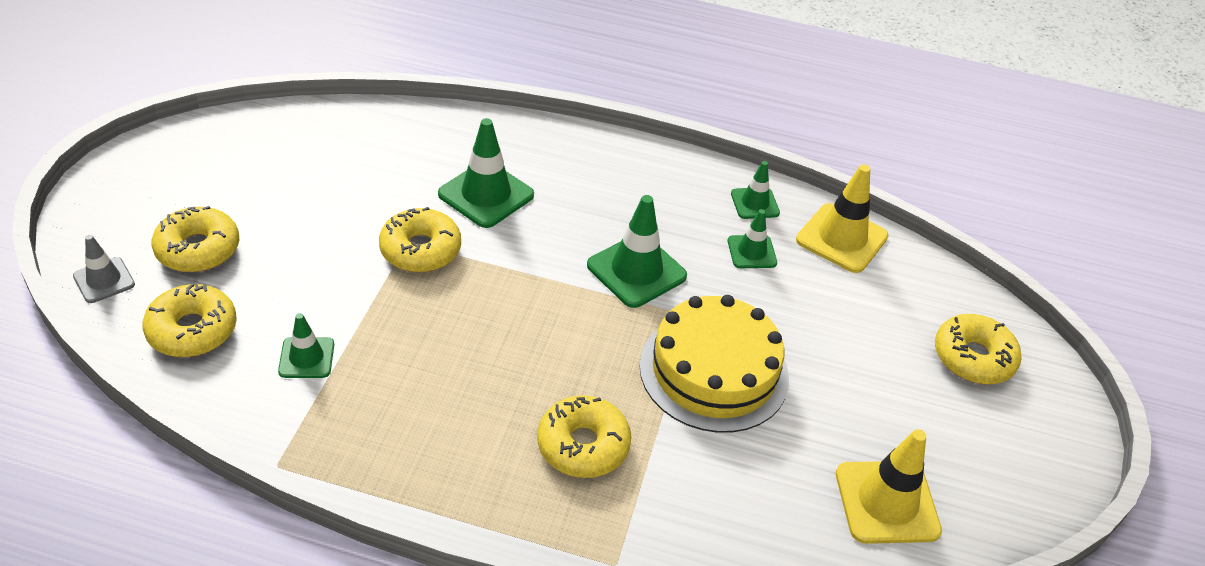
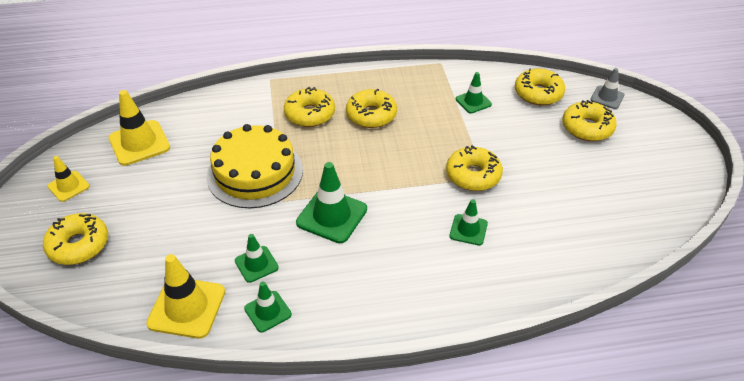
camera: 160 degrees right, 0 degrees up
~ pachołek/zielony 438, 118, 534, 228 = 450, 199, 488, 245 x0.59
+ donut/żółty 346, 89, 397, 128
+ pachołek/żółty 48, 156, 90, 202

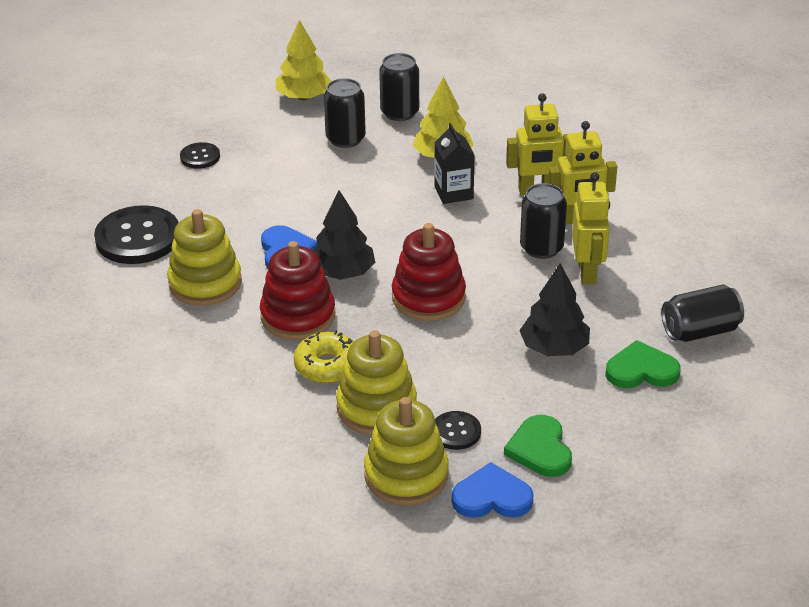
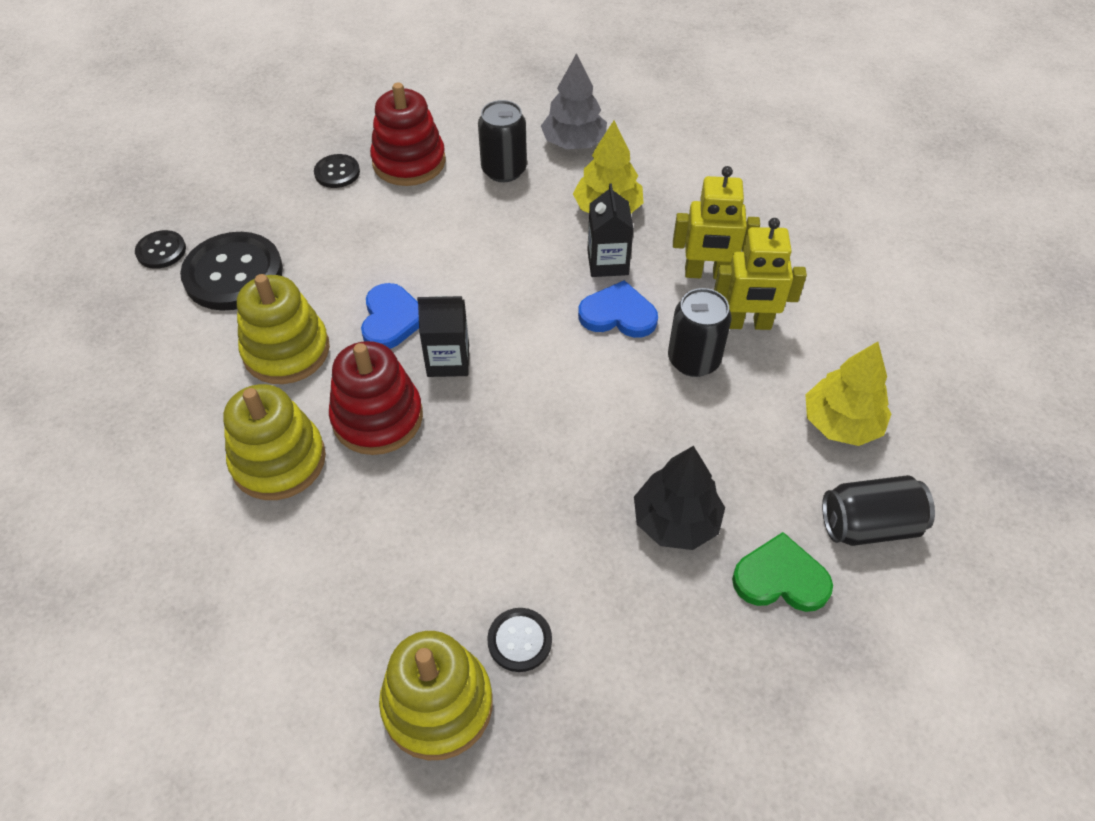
camera: 10 degrees right, 15 degrees up
~ drzewko/żółty 276, 20, 331, 100 to 806, 342, 891, 446
~ puszka/czarny 379, 53, 419, 121 to drzewko/szary 541, 53, 607, 149
- robot/żółty 572, 172, 610, 284
~ drzewko/czarny 313, 190, 375, 280 to karton mleka/czarny 417, 296, 469, 377
~ zabawka nakładanka/czerwony 392, 223, 466, 321 to 370, 82, 446, 186
~ zabawka nakładanka/żółty 336, 330, 417, 435 to 224, 384, 326, 500
- donut/żółty 294, 331, 354, 383
- serce/zielony 504, 415, 572, 477
~ serce/niebieski 452, 462, 533, 518 to 578, 280, 658, 338
+ guzik/czarny 135, 230, 186, 269

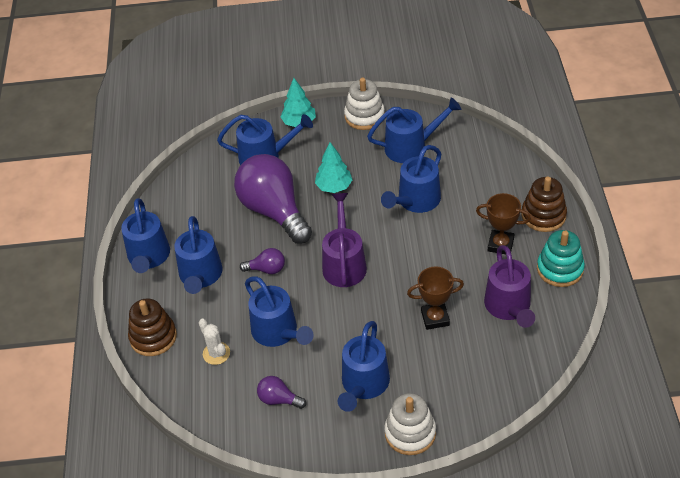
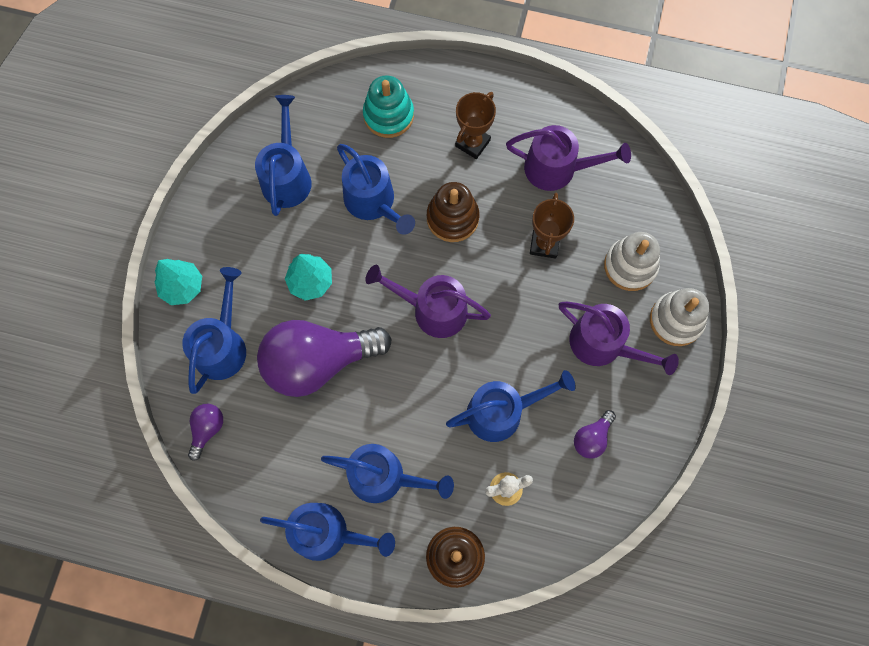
camera: 75 degrees left, 25 degrees up
~ zabawka nakładanka/biały 344, 78, 385, 130 to 604, 232, 660, 291
~ zabawka nakładanka/brązowy 521, 177, 567, 232 to 427, 182, 479, 242
~ zabawka nakładanka/turkusowy 537, 230, 585, 287 to 363, 75, 414, 138
~ żarówka/fioletowy 240, 248, 285, 274 to 188, 404, 223, 461
~ konewka/niebieski 338, 321, 390, 412 to konewka/fioletowy 559, 302, 679, 375

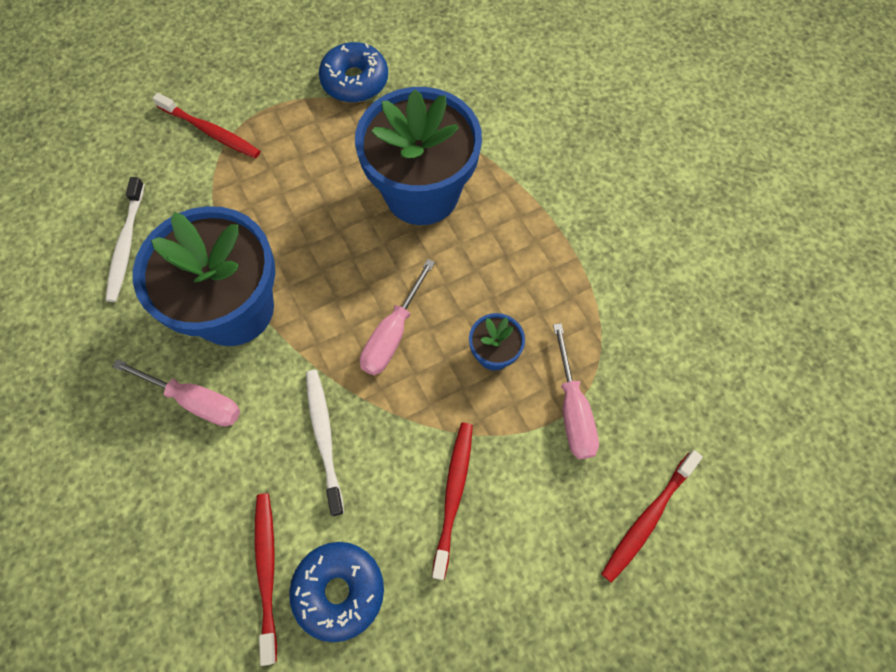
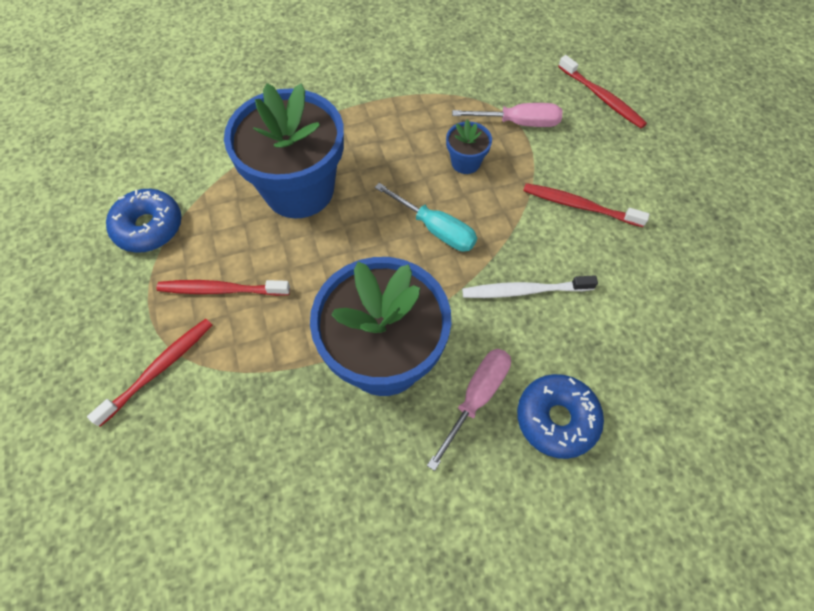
camera: 80 degrees left, 5 degrees down
- szczoteczka do zębów/biały 106, 177, 144, 302
~ śrubokręt/różowy 360, 259, 435, 375 to śrubokręt/turkusowy 375, 183, 477, 252
~ szczoteczka do zębów/czerwony 255, 493, 277, 666 to 156, 280, 290, 296
~ donut/niebieski 289, 542, 384, 642 to 517, 374, 604, 459

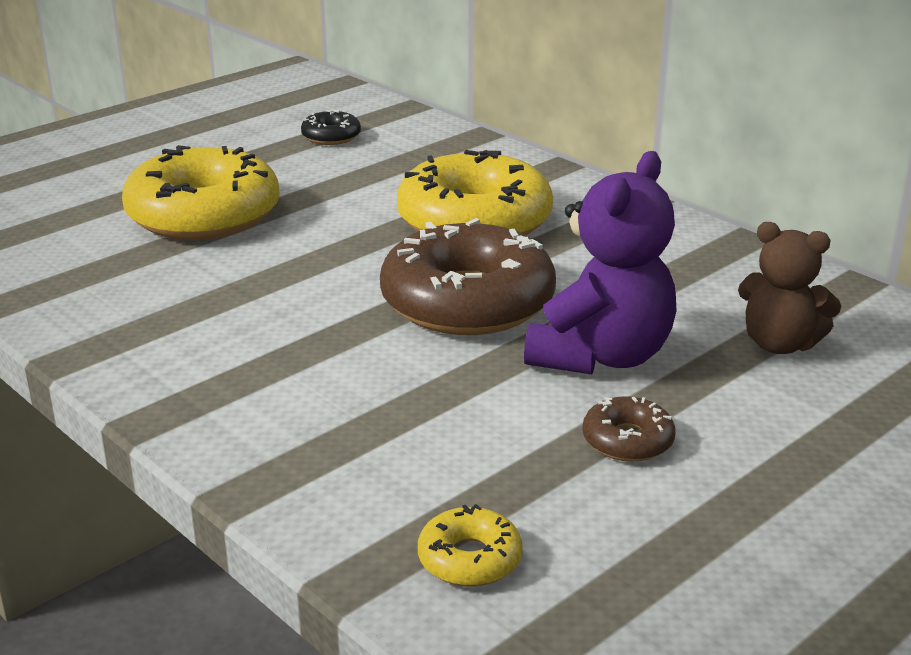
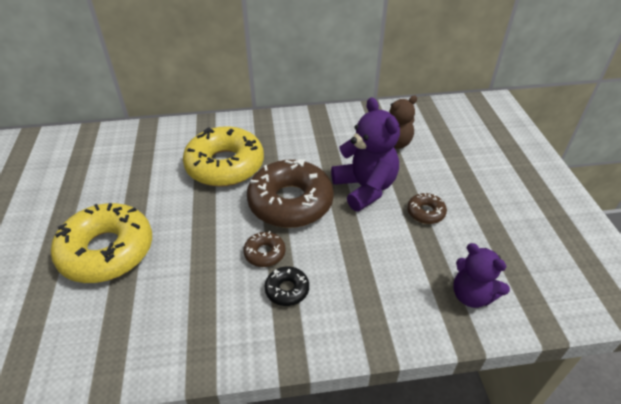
camera: 55 degrees left, 15 degrees up
~ donut/czarny 301, 110, 361, 145 to 265, 266, 309, 306
~ donut/żółty 418, 504, 523, 587 to miś/fioletowy 453, 243, 510, 308
+ donut/brązowy 243, 231, 285, 267

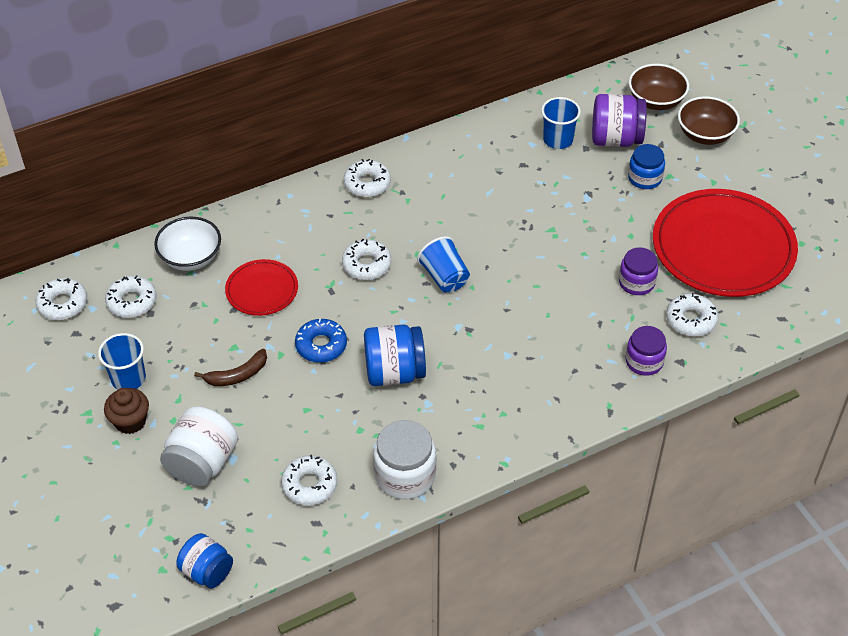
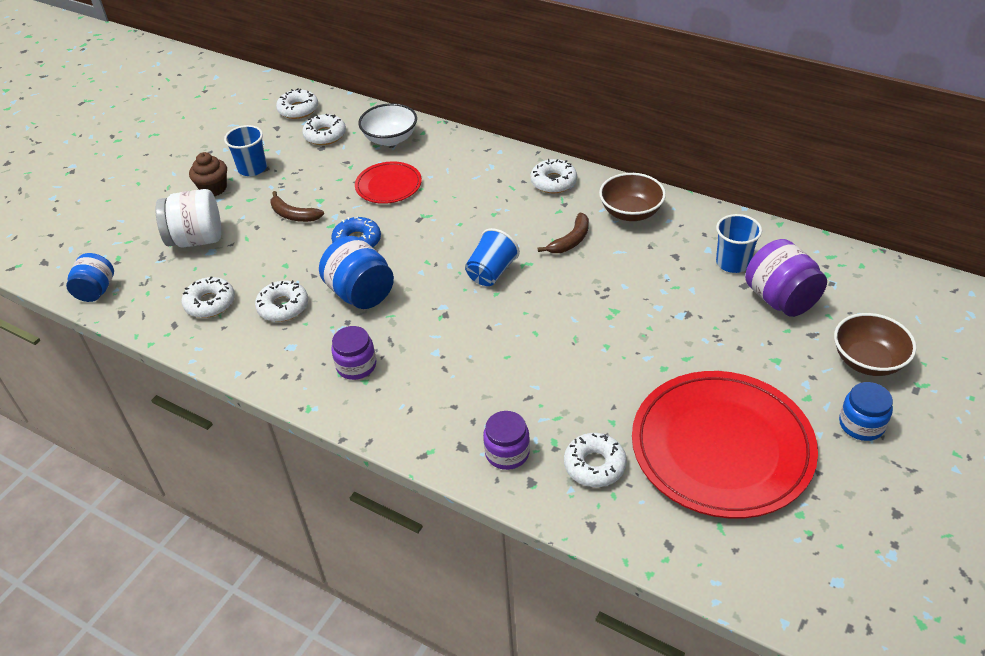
camera: 60 degrees right, 5 degrees down
~ miska/brązowy 629, 64, 689, 110 to 599, 173, 666, 221
~ słoik/niebieski 628, 144, 665, 189 to 839, 382, 893, 441
~ donut/biały 342, 239, 391, 280 to 255, 280, 308, 322
~ słoik/fioletowy 619, 247, 658, 295 to 331, 326, 376, 380
- słoik/biały 373, 420, 436, 499
+ banan/brązowy 538, 213, 589, 253

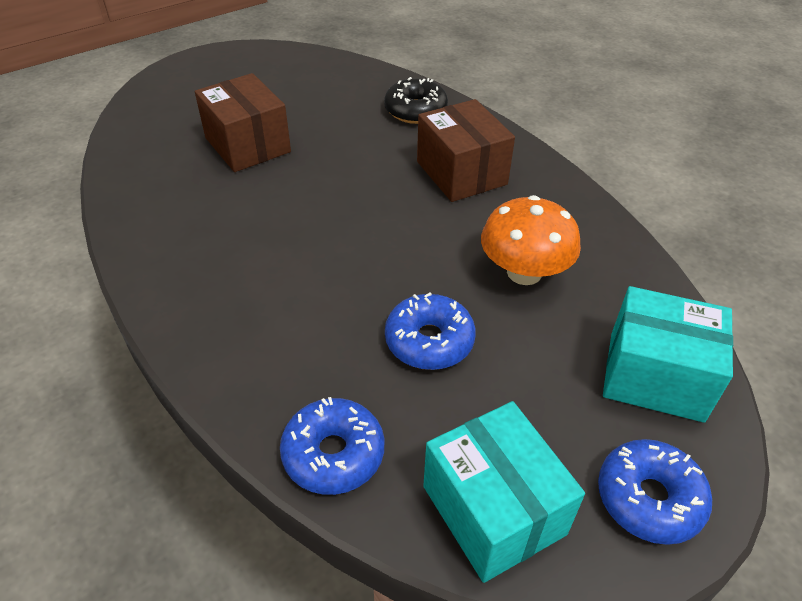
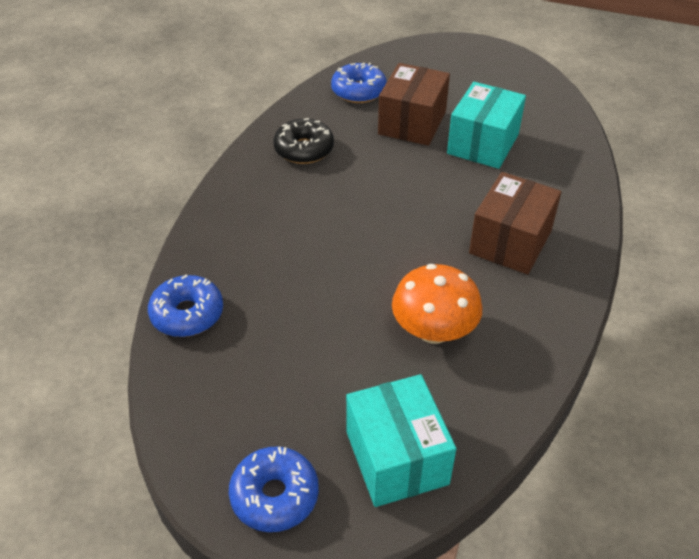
camera: 55 degrees right, 0 degrees up
~ donut/czarny 384, 77, 448, 124 to 274, 118, 334, 164
~ donut/niebieski 385, 292, 476, 370 to 331, 63, 387, 103
~ pudełko/turkusowy 423, 401, 585, 583 to 447, 82, 526, 169

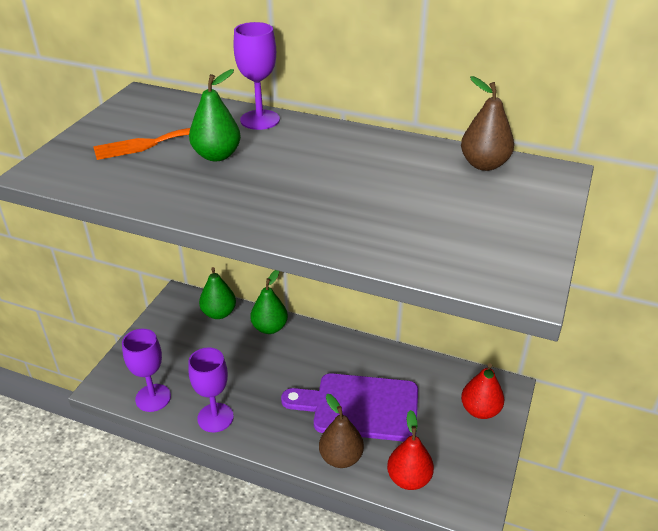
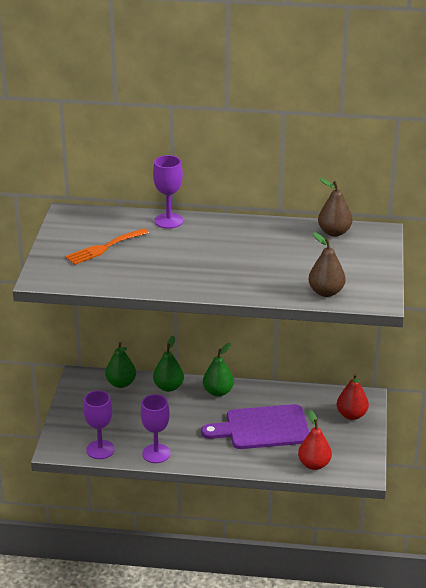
camera: 15 degrees left, 5 degrees down
~ gruszka/zielony 189, 69, 241, 161 to 203, 343, 234, 397
~ gruszka/brązowy 319, 394, 364, 468 to 308, 232, 346, 297

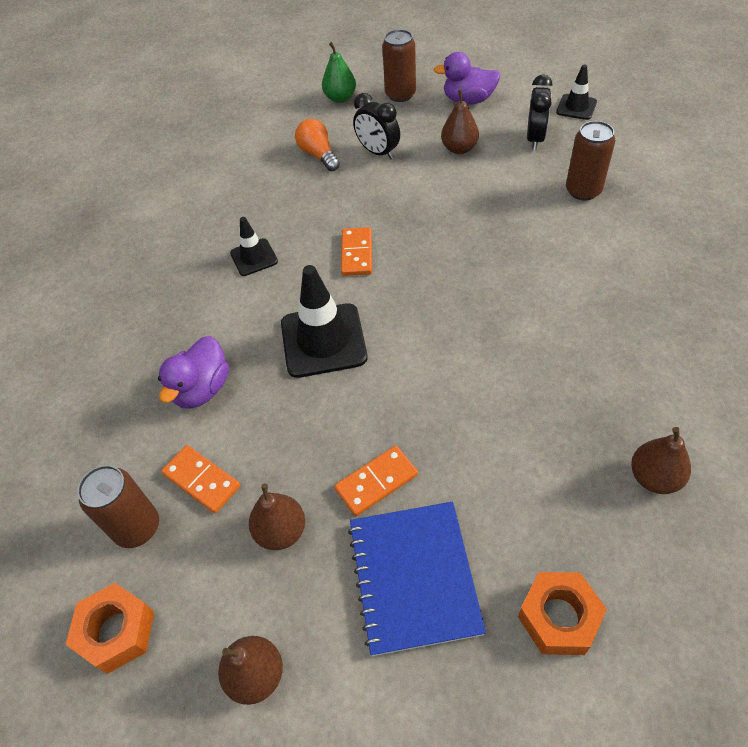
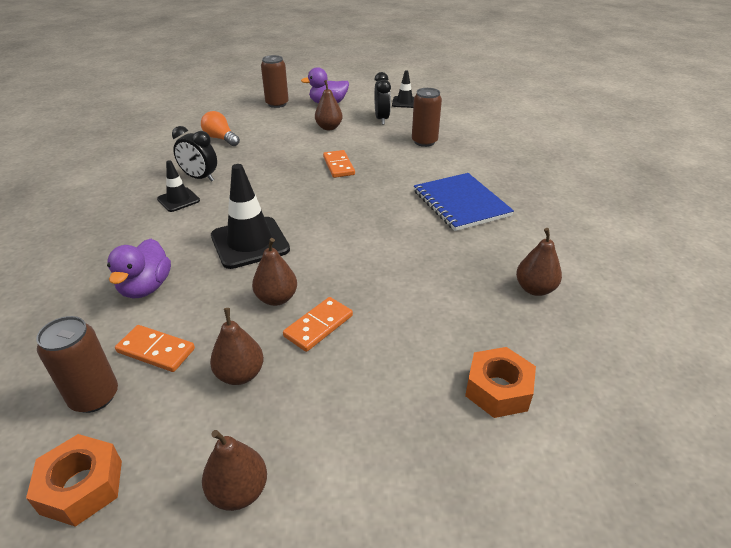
camera: 20 degrees left, 15 degrees down
- gruszka/zielony 322, 42, 356, 103
~ budzik/czarny 353, 93, 400, 159 to 172, 126, 217, 182
~ kostka domina/pomarańczowy 341, 227, 372, 276 to 323, 150, 355, 178
~ zeszyt/niebieski 348, 501, 486, 656 to 414, 173, 514, 231
+ gruszka/brązowy 252, 238, 297, 306

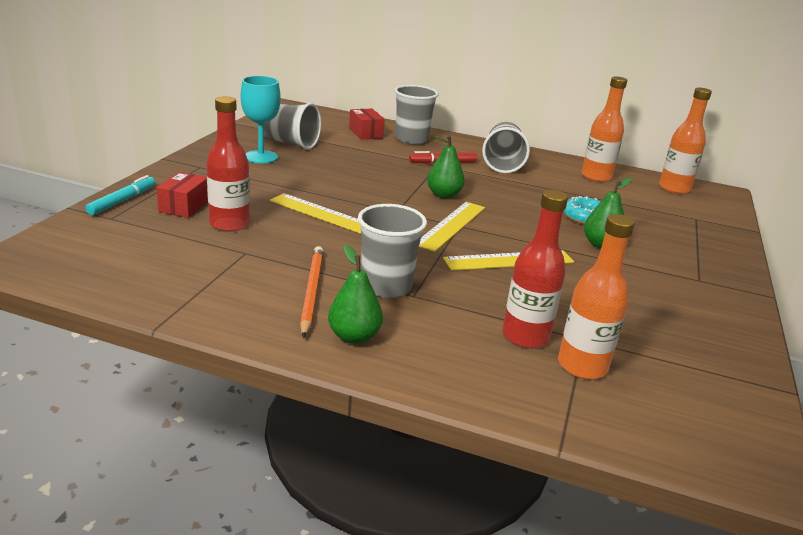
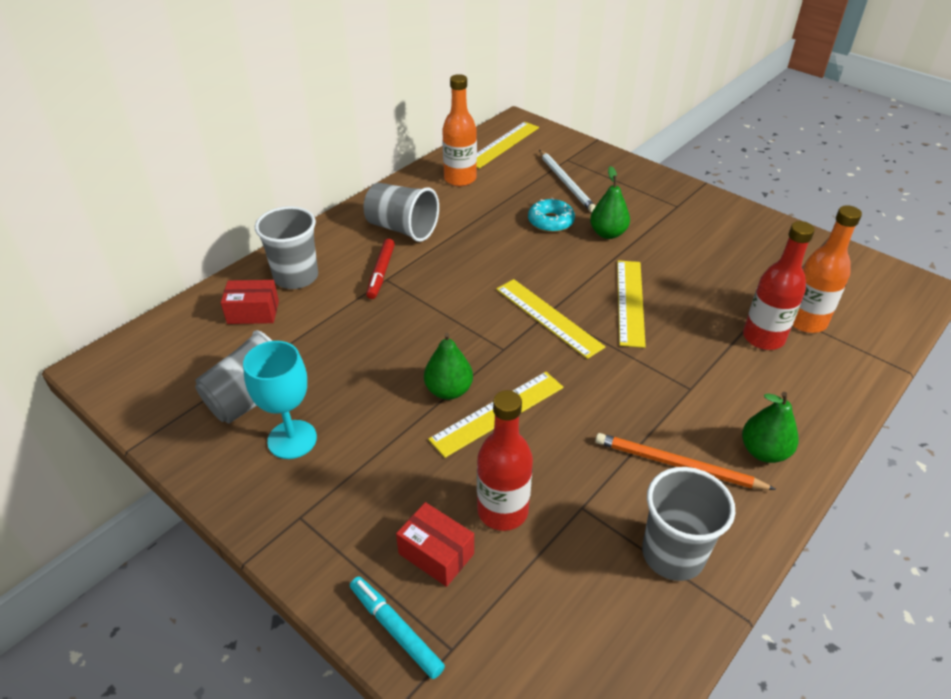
camera: 65 degrees left, 15 degrees up
~ butelka/pomarańczowy 659, 88, 712, 194 to linijka/żółty 477, 122, 539, 169
~ gruszka/zielony 427, 135, 465, 199 to 424, 333, 473, 400
~ szklanka/szary 358, 204, 427, 298 to 642, 467, 735, 581
+ ołówek/biały 539, 150, 596, 213

